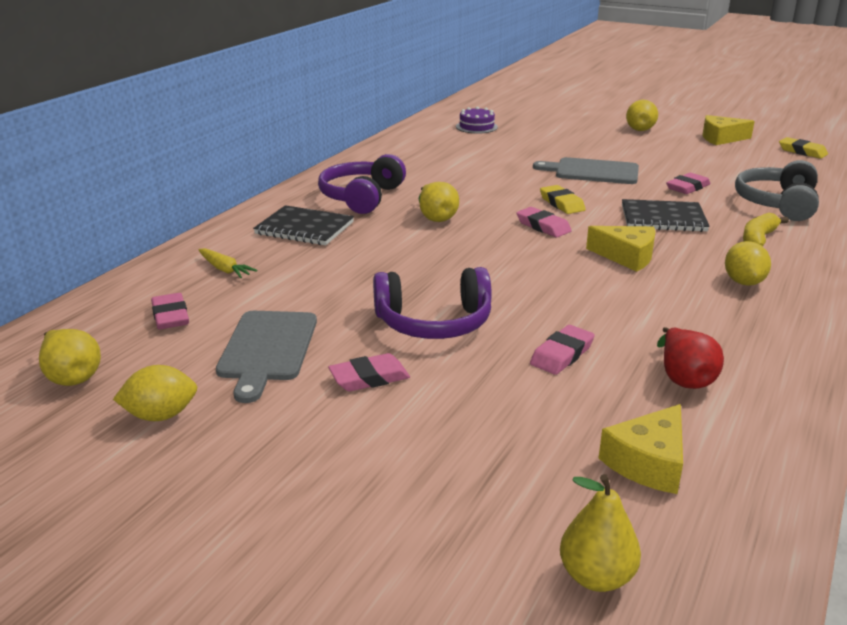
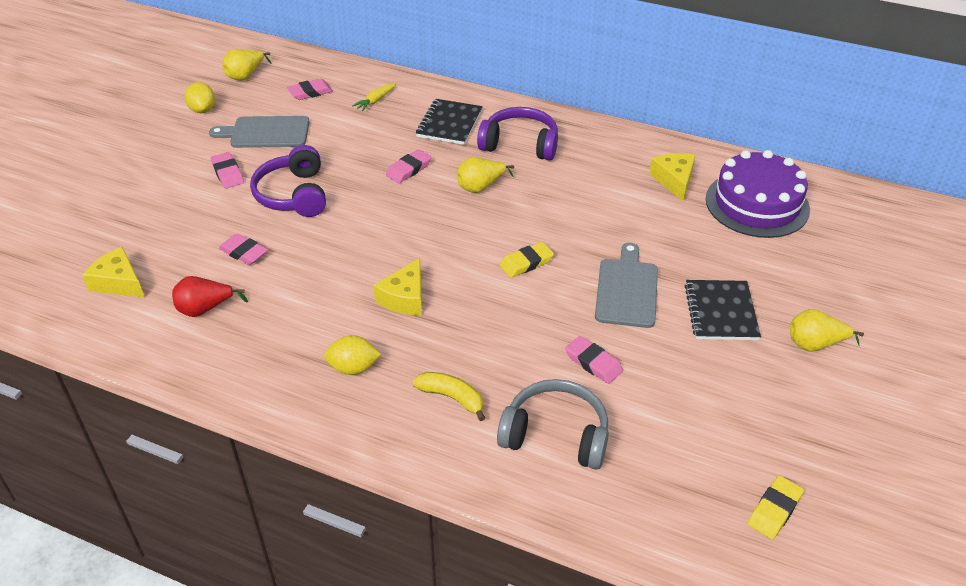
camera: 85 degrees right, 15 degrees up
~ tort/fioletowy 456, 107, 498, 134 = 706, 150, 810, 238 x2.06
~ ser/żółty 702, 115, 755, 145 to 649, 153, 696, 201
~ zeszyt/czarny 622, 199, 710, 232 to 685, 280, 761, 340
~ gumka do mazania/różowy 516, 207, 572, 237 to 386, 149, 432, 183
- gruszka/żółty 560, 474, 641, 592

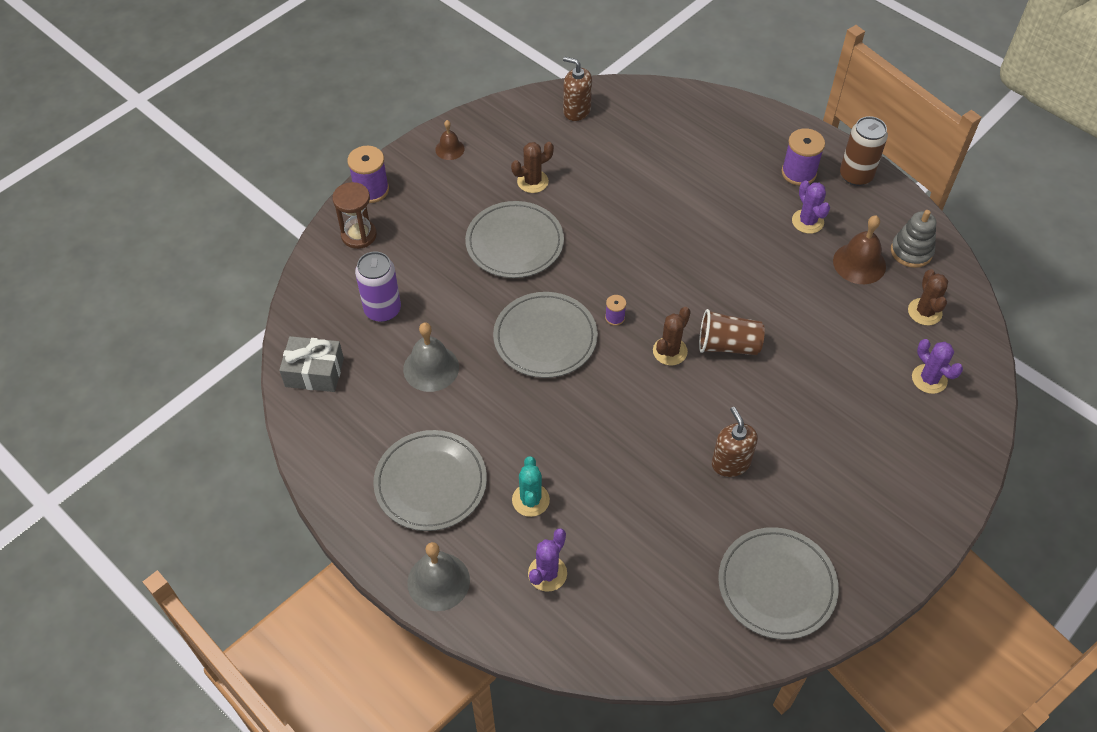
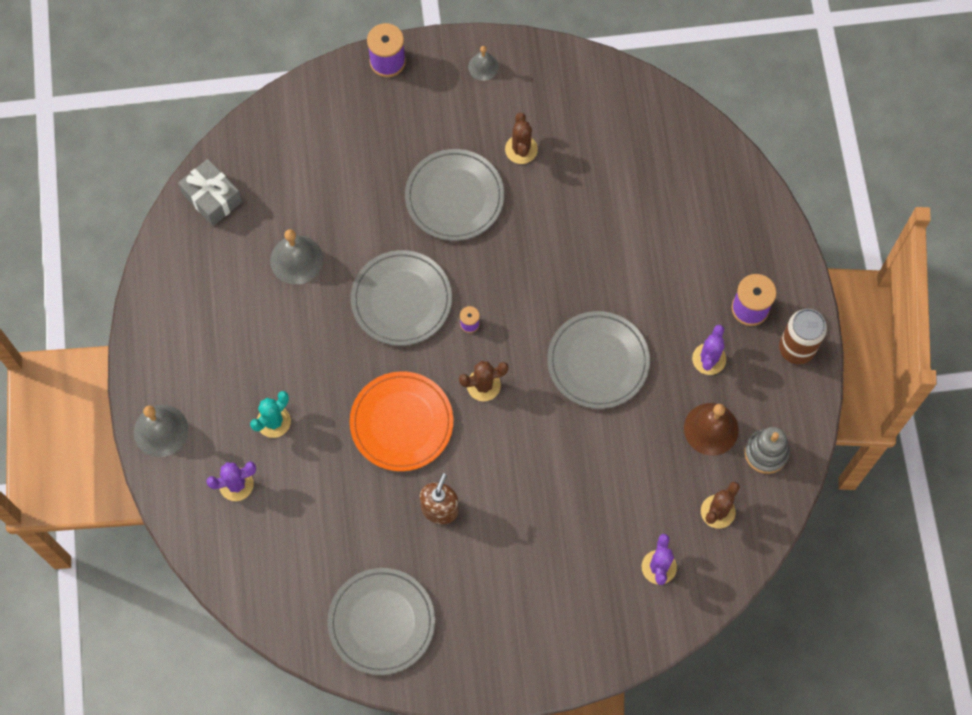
camera: 40 degrees right, 15 degrees up
- dozownik mydła/brązowy 563, 57, 592, 121
~ dzwonek/brązowy 435, 120, 464, 160 to dzwonek/szary 468, 46, 499, 81
~ kaktus/brązowy 511, 142, 554, 193 = 505, 113, 538, 164 75 degrees clockwise
- klepsydra/brązowy 332, 182, 377, 249
- puszka/fioletowy 355, 251, 401, 322
- szklanka/brązowy 699, 309, 765, 355
~ talerz/szary 373, 430, 487, 531 to 547, 311, 650, 409
+ talerz/pomarańczowy 350, 371, 453, 471

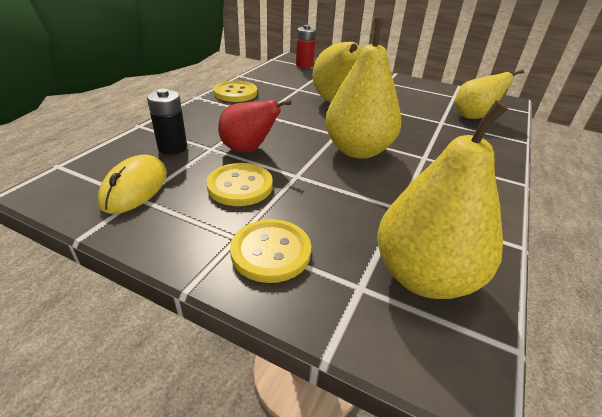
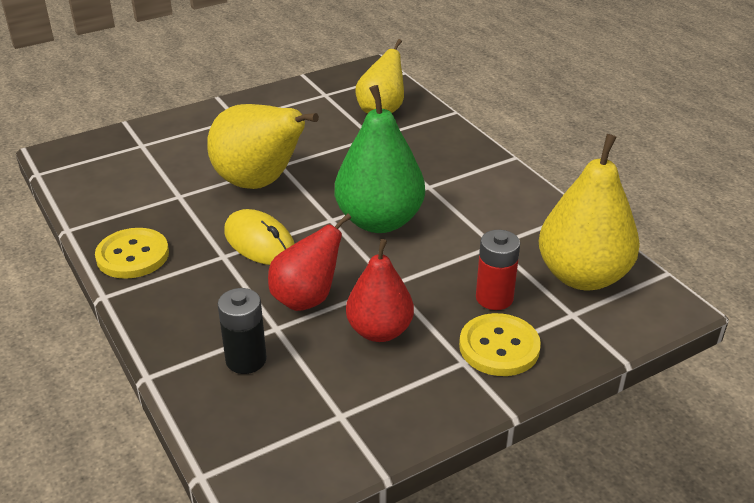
camera: 55 degrees left, 0 degrees up
~ gruszka/żółty 325, 18, 402, 159 to gruszka/zielony 335, 85, 425, 233
~ bateria/czerwony 296, 25, 316, 68 to 476, 230, 520, 310
~ myszka/żółty 98, 155, 167, 214 to 224, 209, 295, 265
~ guzik/żółty 206, 163, 272, 206 to gruszka/czerwony 346, 239, 414, 342

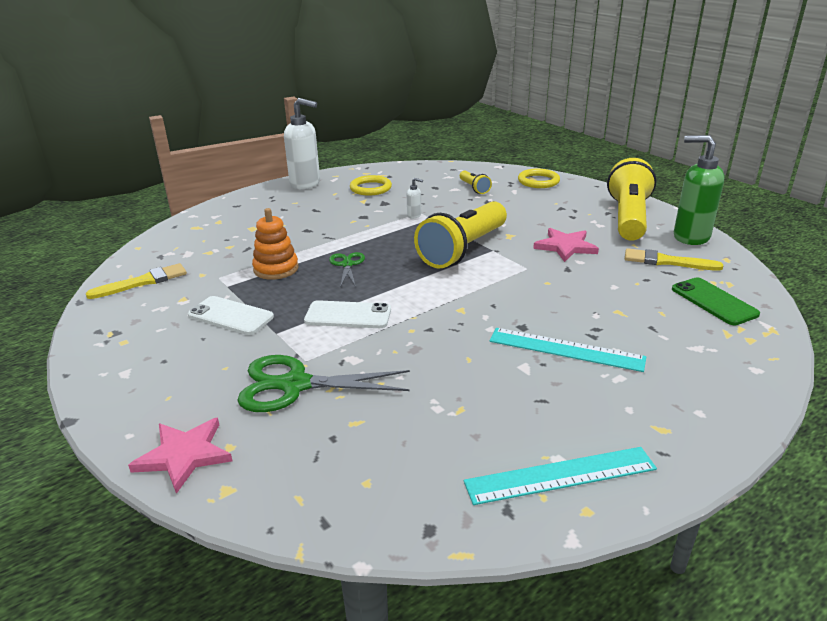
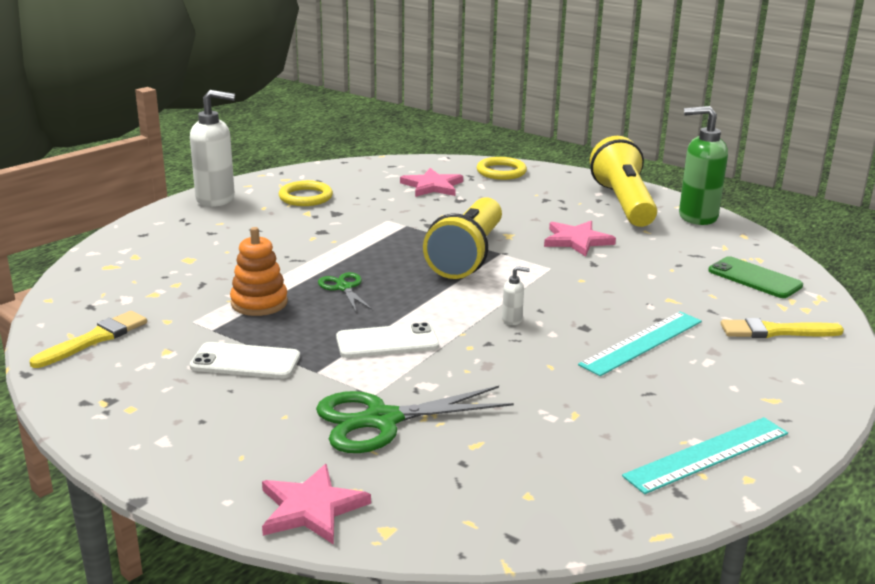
camera: 20 degrees left, 5 degrees down
~ latarka/żółty 460, 170, 492, 194 to gwiazda/różowy 400, 168, 463, 197
~ dozownik mydła/biały 407, 178, 423, 219 to 502, 266, 530, 325
~ pędzel/żółty 625, 248, 723, 271 to 721, 318, 844, 338
~ linijka/turkusowy 490, 328, 646, 372 = 578, 311, 702, 376 45 degrees counterclockwise

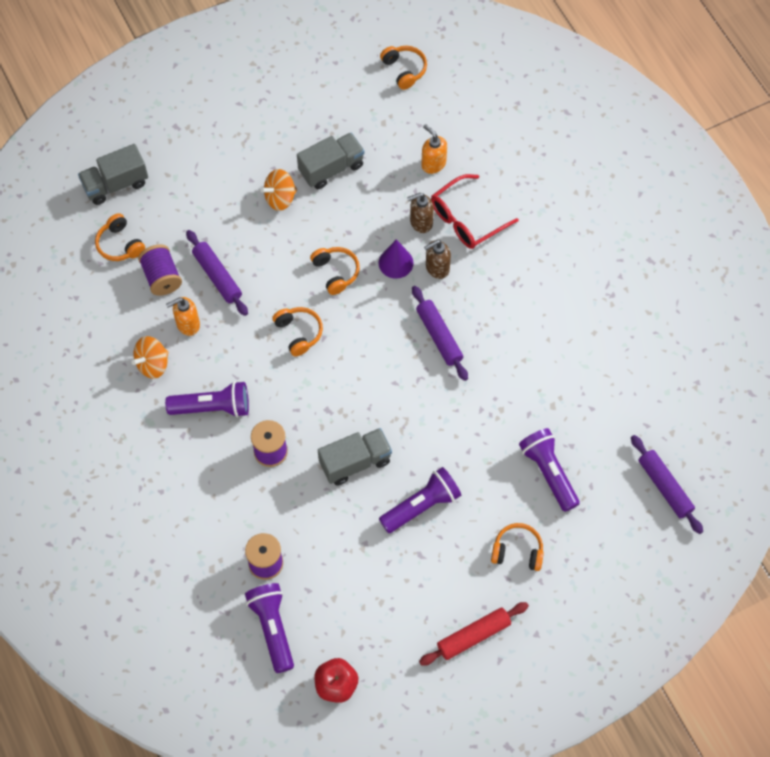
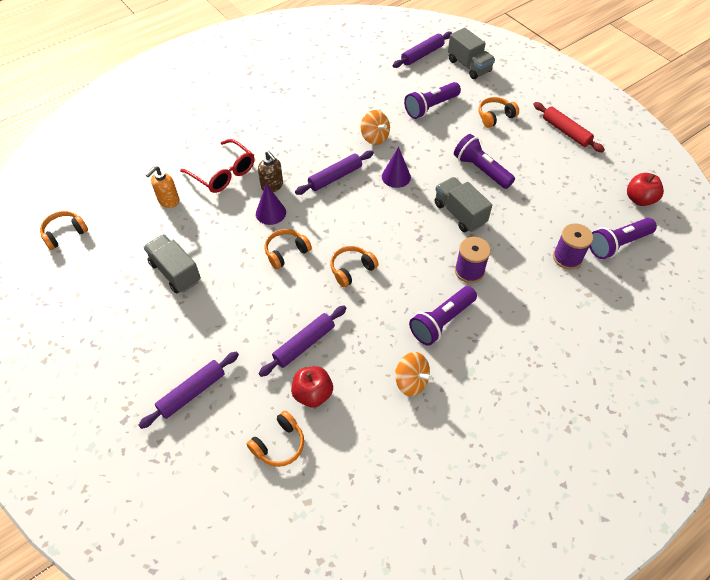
camera: 100 degrees left, 10 degrees down
~ ciężarówka/szary 78, 144, 148, 205 to 448, 28, 495, 79
~ bączek/pomarańczowy 260, 169, 297, 211 to 360, 110, 390, 145
- dozownik mydła/brązowy 407, 193, 434, 233
~ szpulka/fioletowy 138, 244, 182, 296 to jabłko/czerwony 291, 366, 333, 408
- dozownik mydła/pomarańczowy 166, 297, 200, 336
~ latarka/fioletowy 165, 381, 249, 417 = 409, 286, 477, 346 120 degrees counterclockwise
~ słuchawki/pomarańczowy 491, 523, 544, 571 = 478, 97, 519, 128 60 degrees clockwise
+ stożek/fioletowy 382, 147, 411, 188
+ wałek do ciasta/fioletowy 138, 352, 239, 429

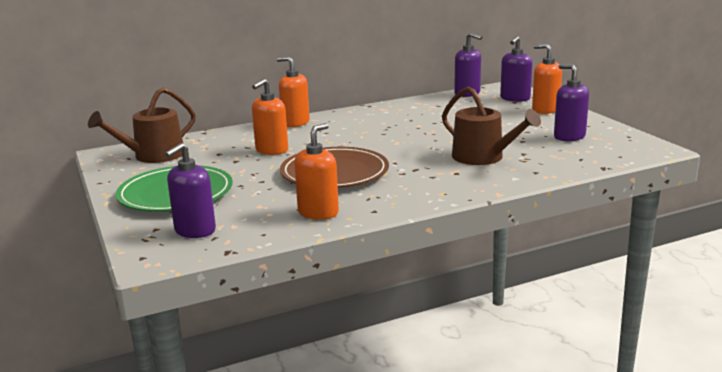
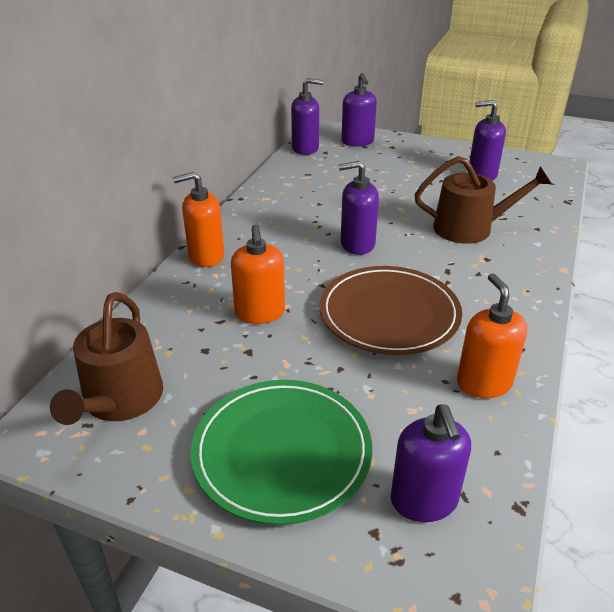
camera: 45 degrees left, 15 degrees up
- dozownik mydła/pomarańczowy 532, 44, 562, 114
+ dozownik mydła/fioletowy 339, 161, 379, 255

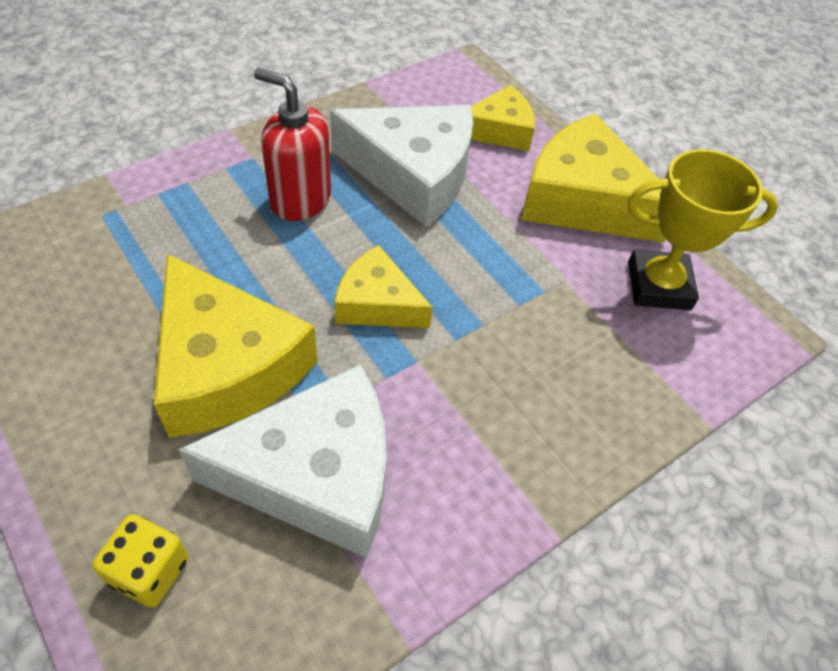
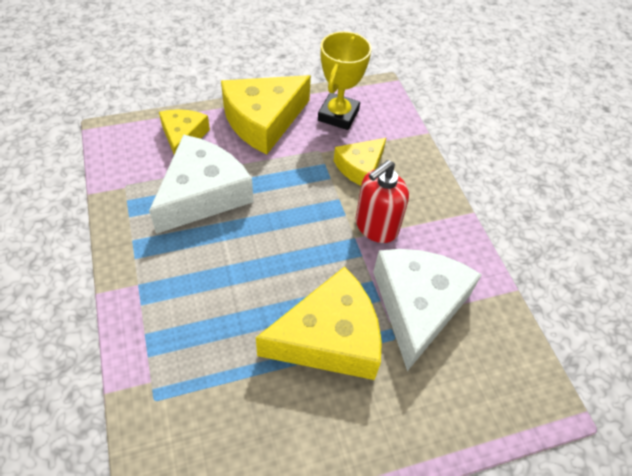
camera: 70 degrees left, 0 degrees up
~ dozownik mydła/czerwony 254, 68, 331, 221 to 355, 160, 409, 243
~ ser/żółty 334, 245, 433, 328 to 334, 138, 386, 186
- kostka do gry/żółty 92, 514, 188, 607

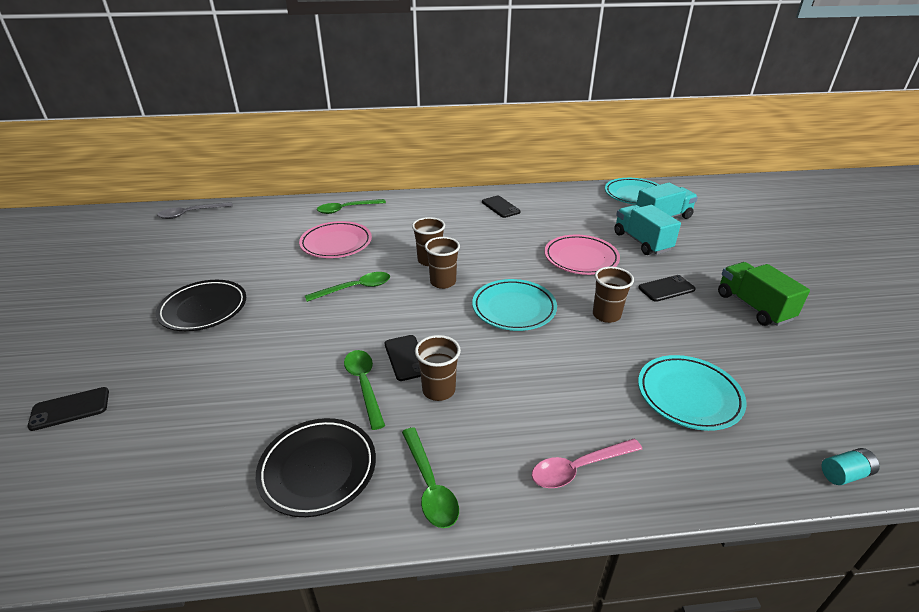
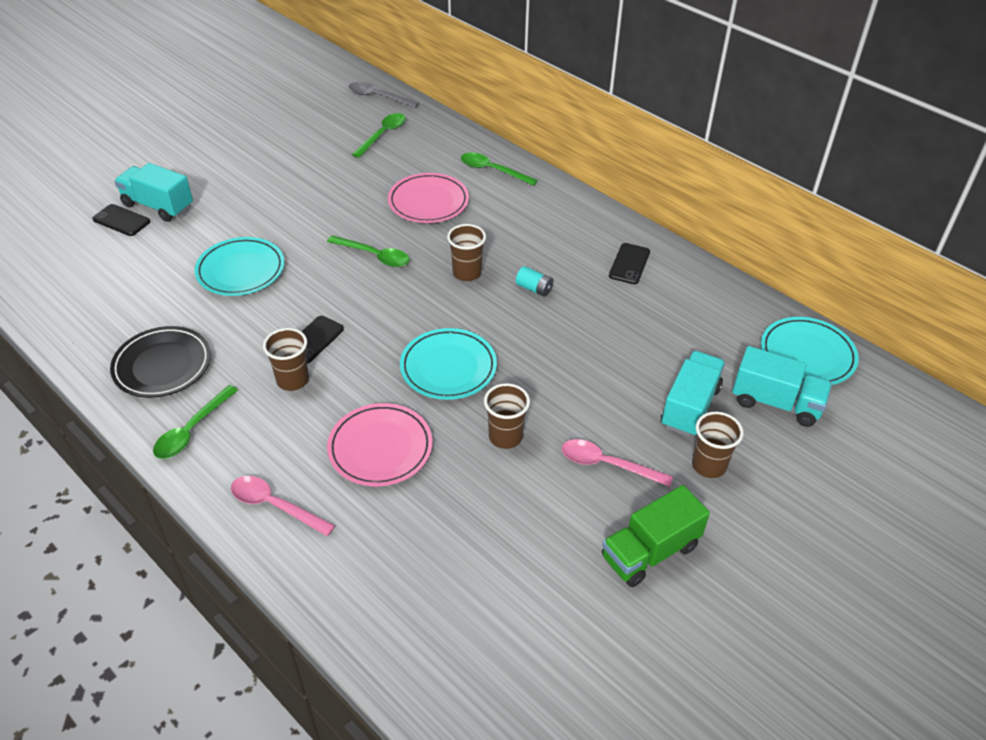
camera: 50 degrees right, 10 degrees up
~ talerz/różowy 544, 235, 620, 275 to 327, 403, 433, 486
~ szklanka/brązowy 425, 237, 460, 289 to 692, 412, 743, 478
~ ciężarówka/zielony 718, 262, 810, 326 = 602, 485, 710, 587 150 degrees counterclockwise
~ telefon/czarny 638, 275, 696, 302 to łyżka/różowy 562, 439, 673, 487
- talerz/czarny 156, 280, 246, 331
~ łyżka/zielony 344, 350, 385, 430 to 352, 113, 406, 158
~ talerz/turkusowy 638, 355, 747, 431 to 195, 237, 284, 296
~ bateria/turkusowy 822, 448, 880, 485 to 516, 266, 553, 297
+ ciężarówka/turkusowy 114, 163, 193, 222

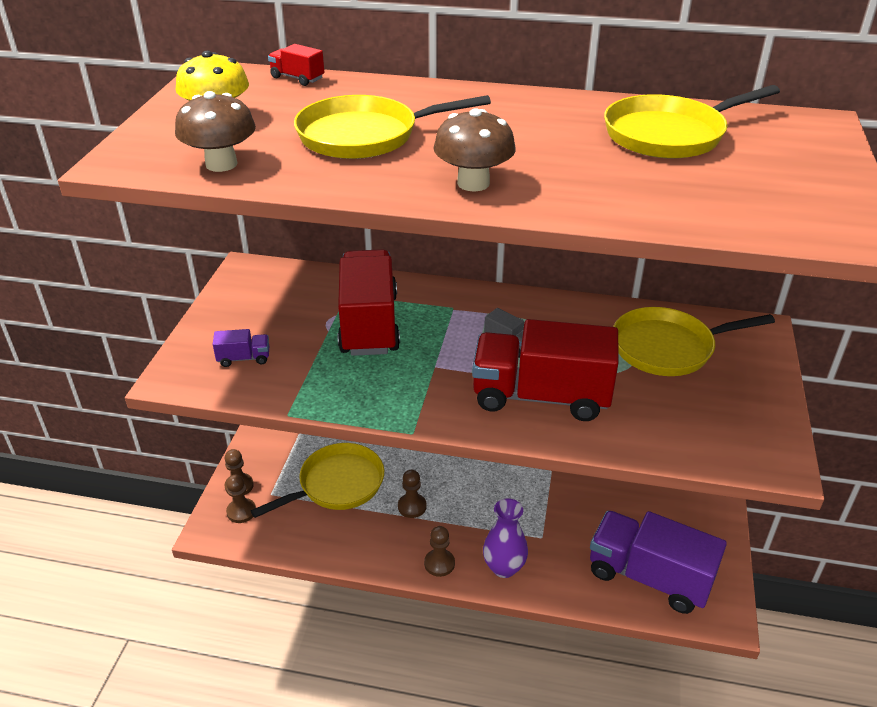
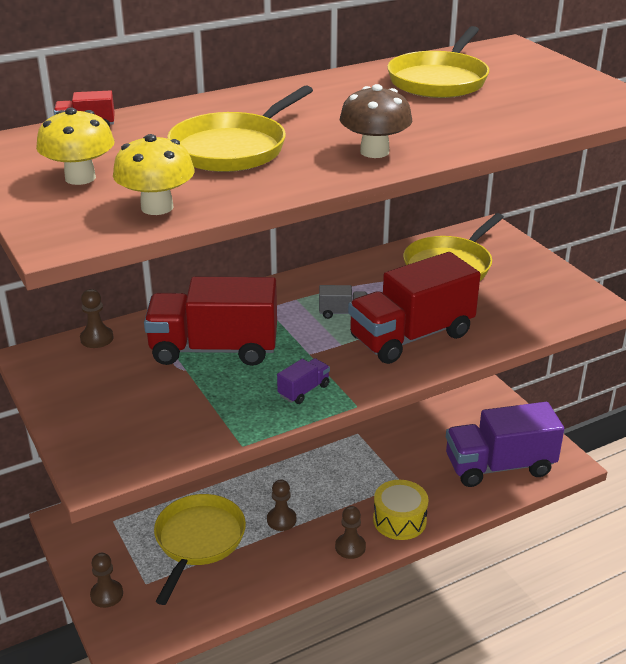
camera: 40 degrees left, 5 degrees down
~ grzyb/brązowy 175, 91, 256, 172 to grzyb/żółty 113, 134, 195, 215
~ ciężarówka/czerwony 338, 249, 400, 356 = 144, 276, 277, 366 45 degrees counterclockwise
~ ciężarówka/fioletowy 213, 329, 269, 367 to 277, 358, 330, 404
~ pionek/brązowy 226, 475, 256, 523 to 80, 289, 113, 348
~ wazon/fioletowy 483, 498, 528, 578 to bęben/żółty 373, 480, 428, 540

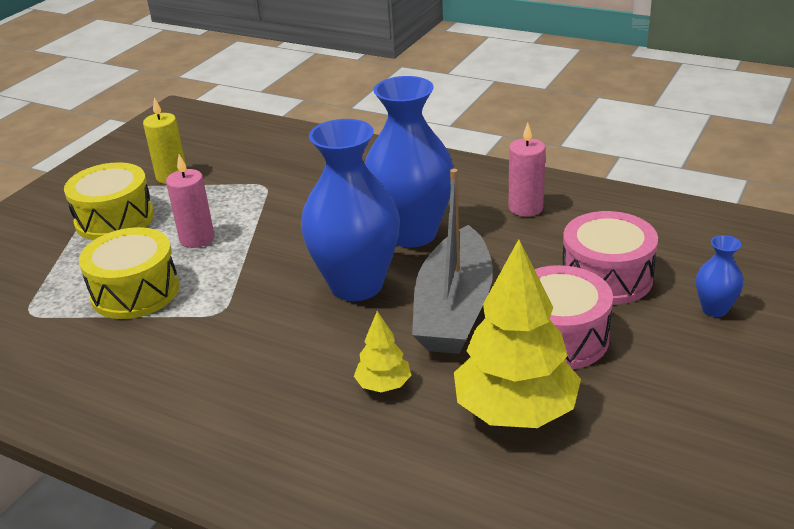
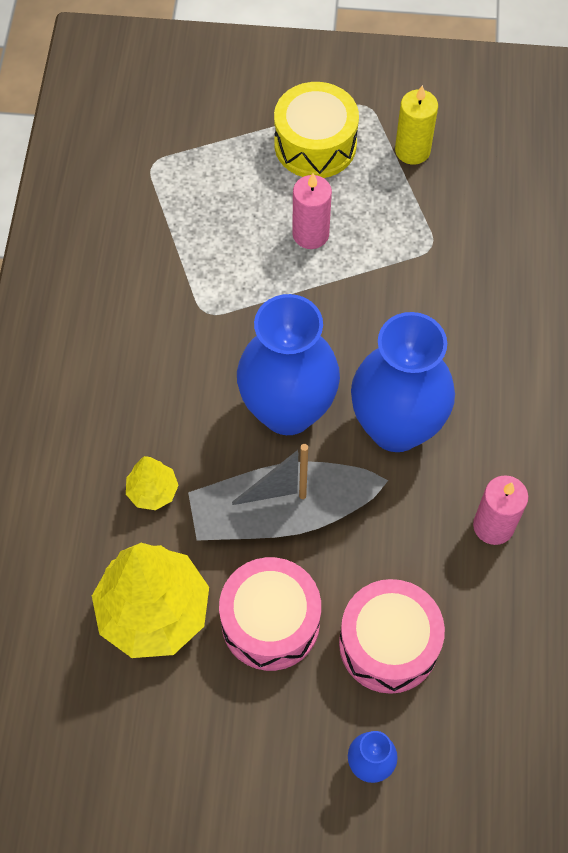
camera: 65 degrees right, 30 degrees up
- bęben/żółty 79, 227, 179, 319

